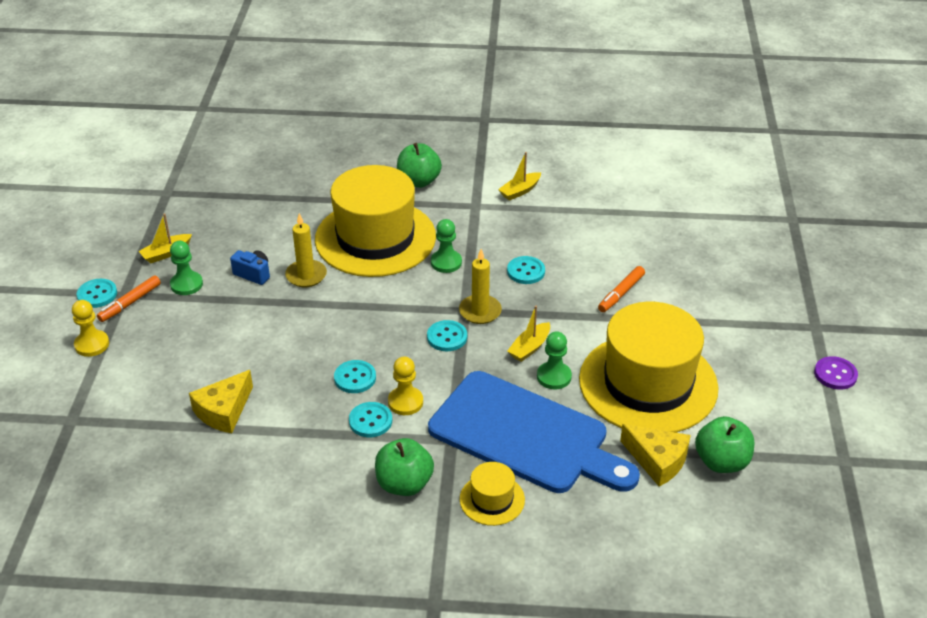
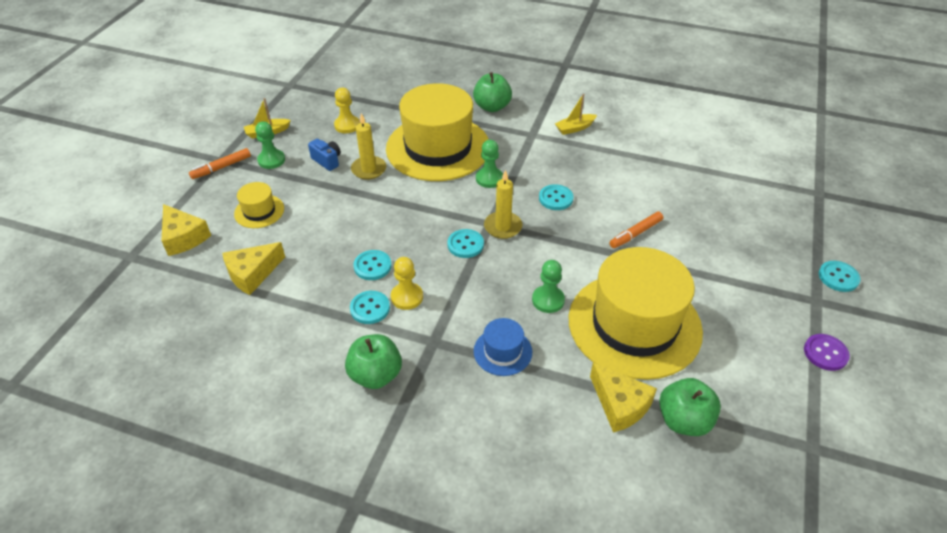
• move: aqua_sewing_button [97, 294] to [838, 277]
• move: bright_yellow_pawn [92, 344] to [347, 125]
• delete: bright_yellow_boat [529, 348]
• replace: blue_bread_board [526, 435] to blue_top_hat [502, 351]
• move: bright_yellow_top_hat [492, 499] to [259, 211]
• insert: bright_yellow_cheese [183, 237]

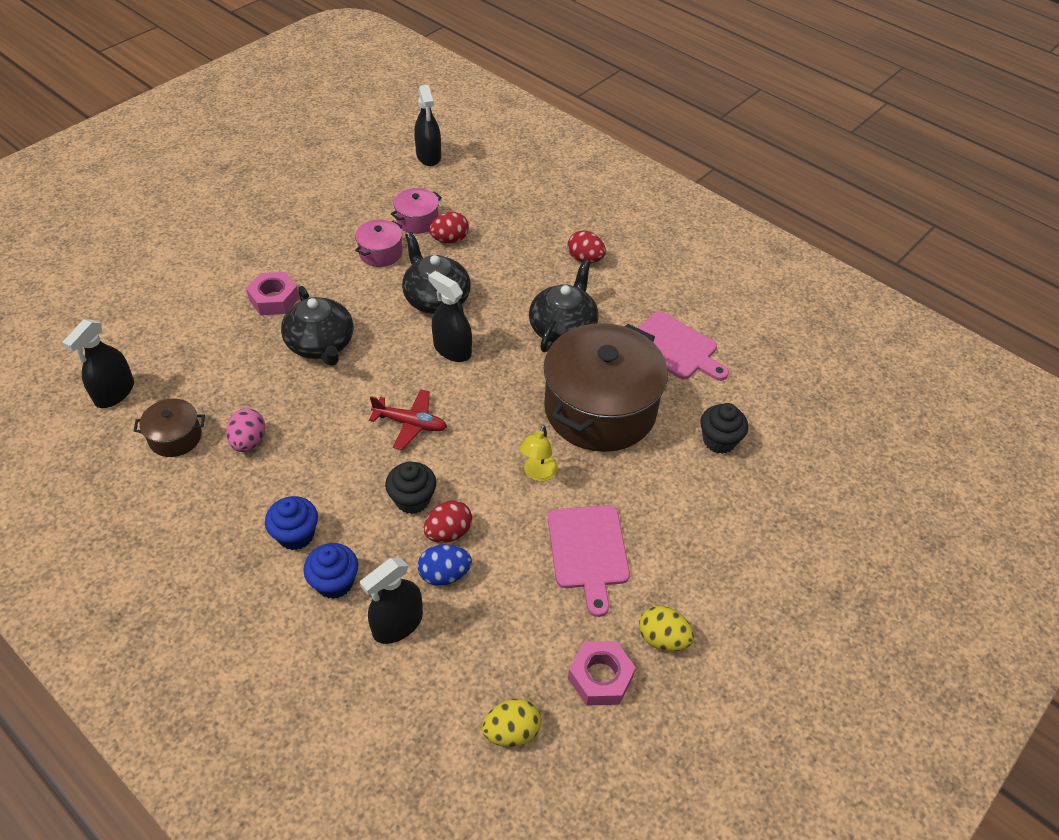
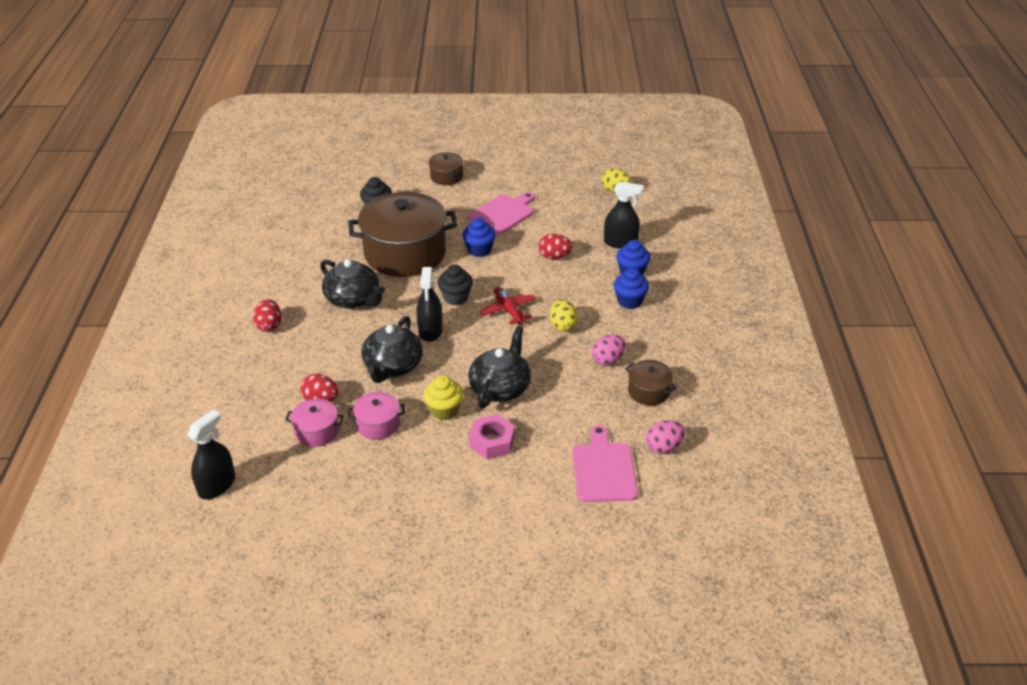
• rotate: black_teapot [563, 328] = [353, 299] 120 degrees counterclockwise
• move: pink_bread_board [674, 348] to [604, 469]
• replace: black_spray_cleaner [114, 392] to pink_toy_egg [664, 447]
• replace: bright_yellow_desk_lamp [538, 474] to blue_cupcake [479, 250]
• move: black_cupcake [412, 499] to [455, 297]
• delete: blue_toy_egg [444, 574]
• move: bright_yellow_toy_egg [663, 638] to [563, 326]
• delete: pink_hex_nut [600, 677]
• insert: dark_brown_stockpot [446, 177]
• insert: bright_yellow_cupcake [444, 410]

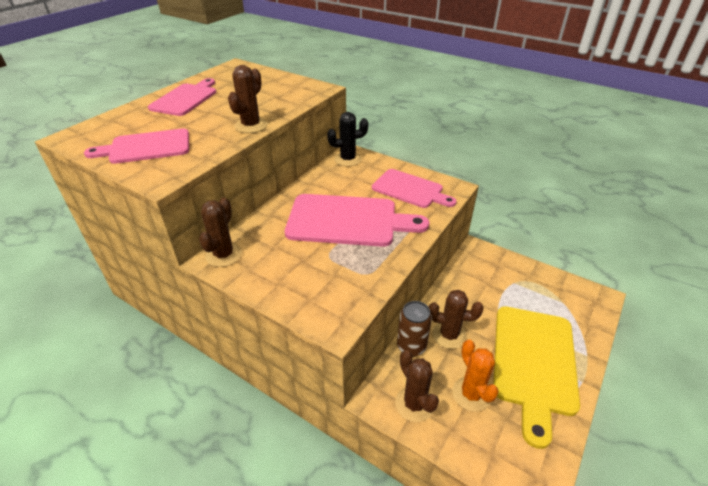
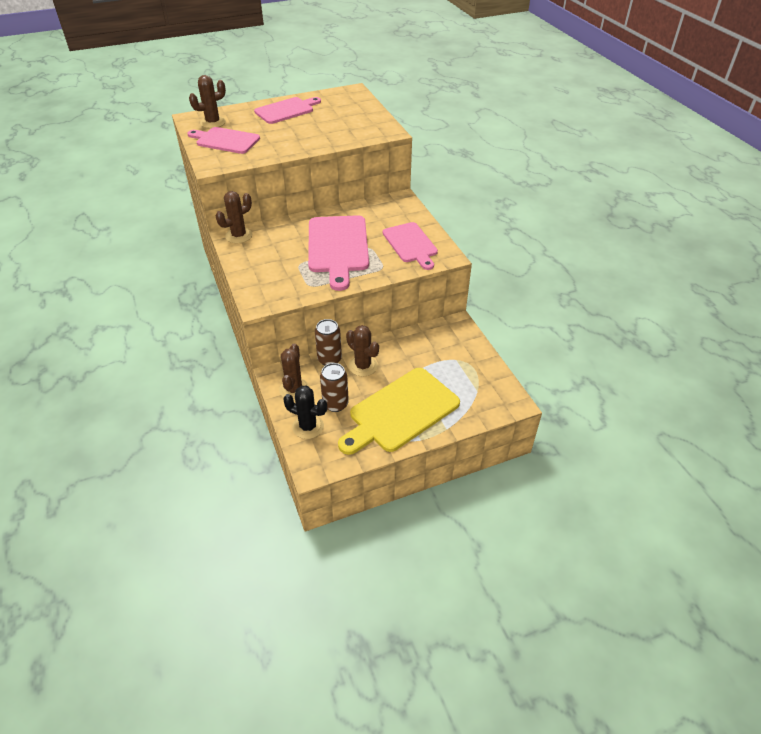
• move: dark_brown_prickly_plant [251, 126] to [213, 122]
• move: black_prickly_plant [348, 159] to [308, 426]
• rotate: pink_bread_board [347, 220] = [338, 247] 45 degrees clockwise
• replace: orange_prickly_plant [471, 394] to dark_brown_soda_can [335, 404]

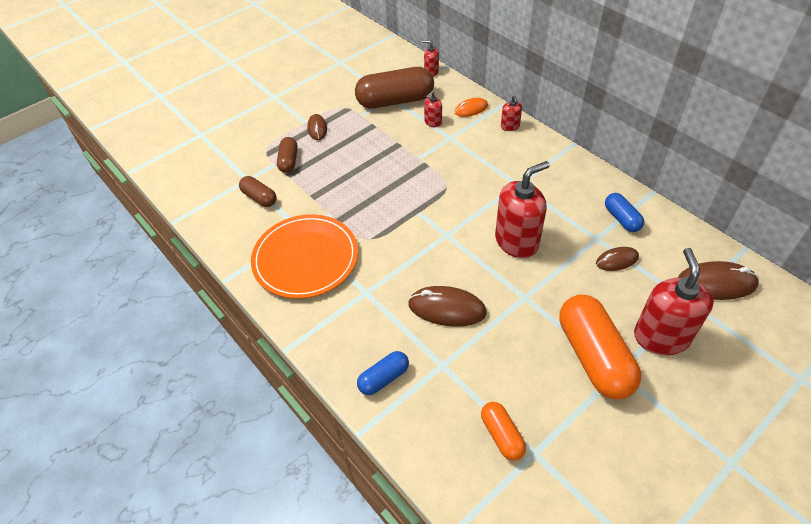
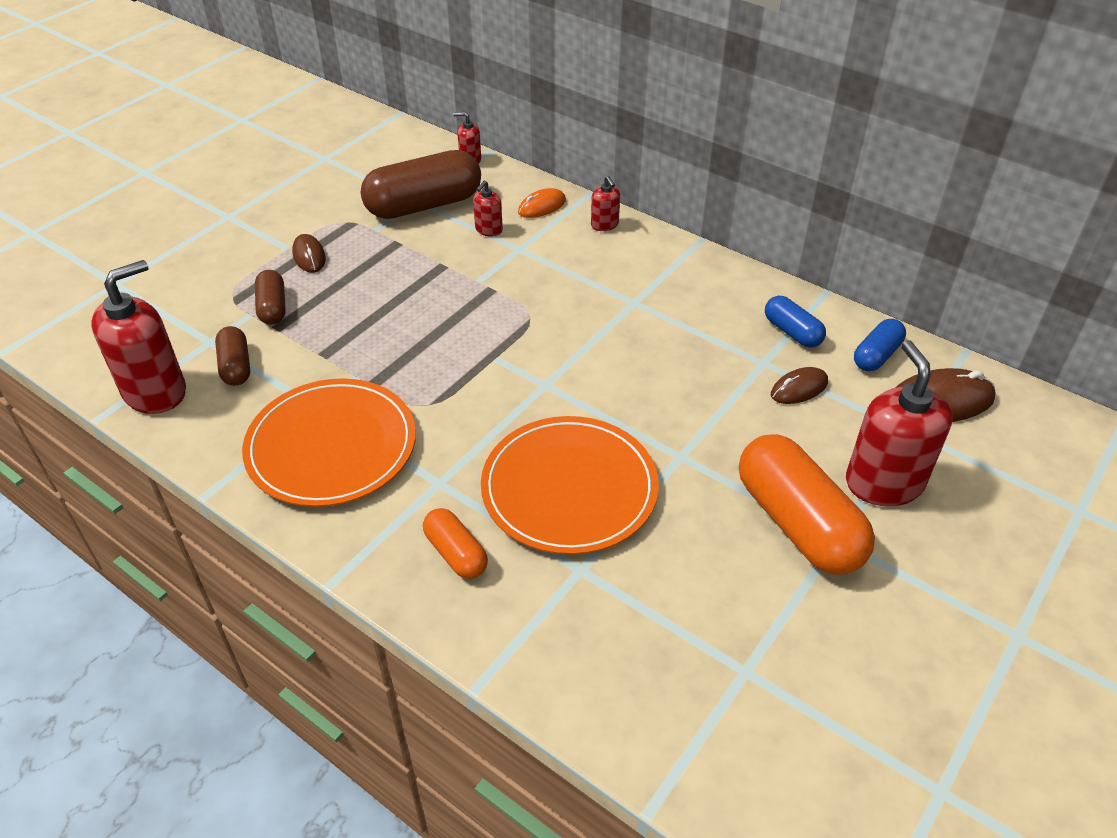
• move: crimson_soap_dispenser [517, 242] to [155, 392]
• rotate: dark_brown_pill [259, 198] = [236, 366] 45 degrees clockwise
• replace: dark_brown_mouse [447, 308] to orange_flat_dish [569, 488]
• move: blue_pill [384, 378] to [876, 355]
• move: orange_pill [501, 435] to [456, 553]

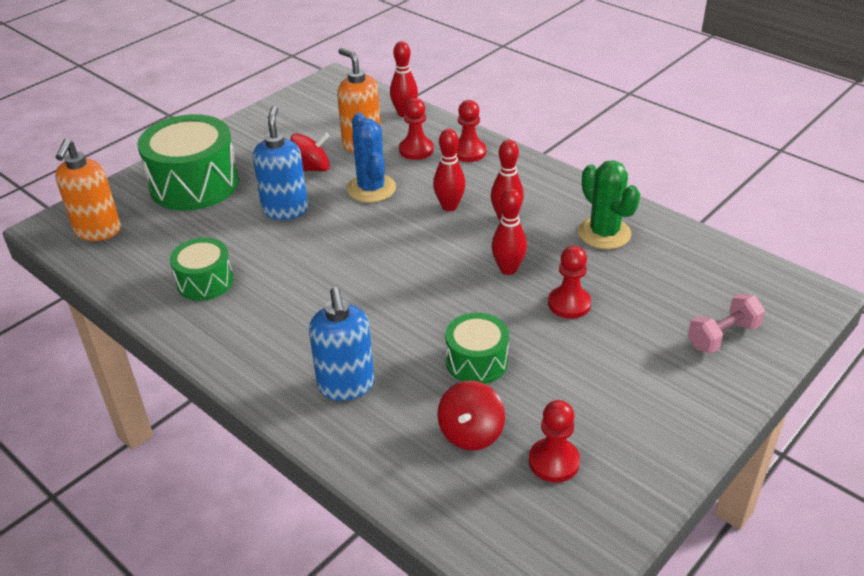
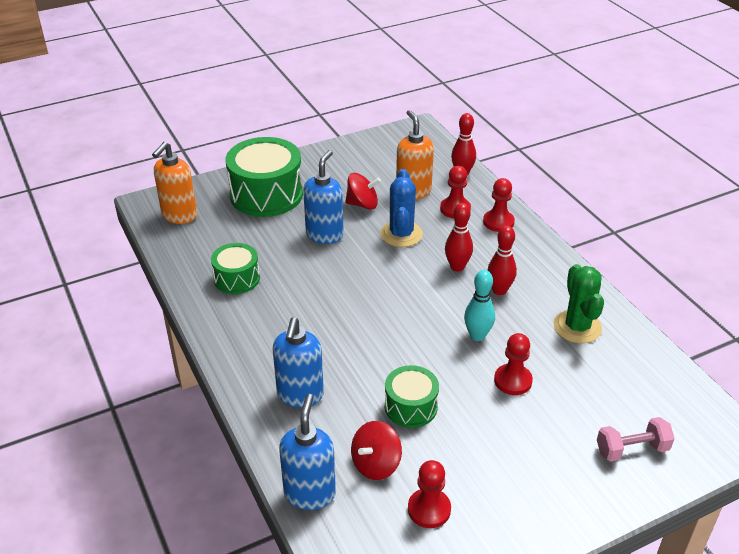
• recolor: crimson_bowling_pin [508, 269] to aqua_bowling_pin [477, 335]
• insert: blue_soap_dispenser [310, 493]

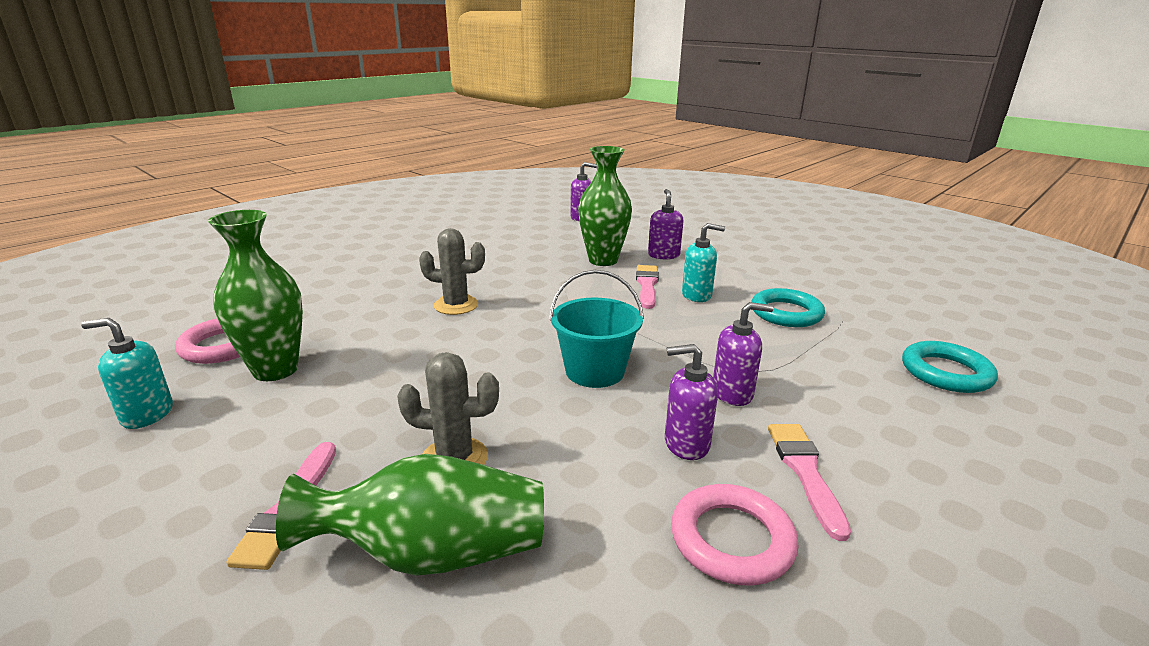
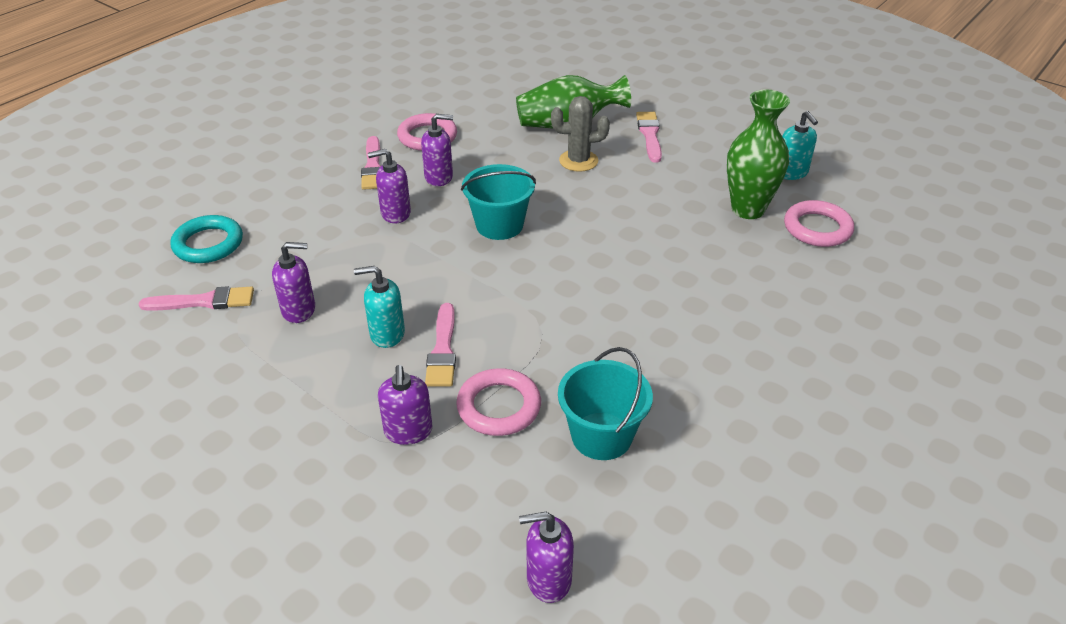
• replace: emerald_vase [603, 260] to pink_torus [499, 406]
• delete: grey_prickly_plant [456, 305]
• replace: aqua_torus [786, 313] to violet_soap_dispenser [299, 310]
• rotate: aqua_soap_dispenser [147, 414] = [791, 173] 75 degrees clockwise
• insert: pink_paint_brush [204, 301]
• insert: aqua_bucket [601, 436]

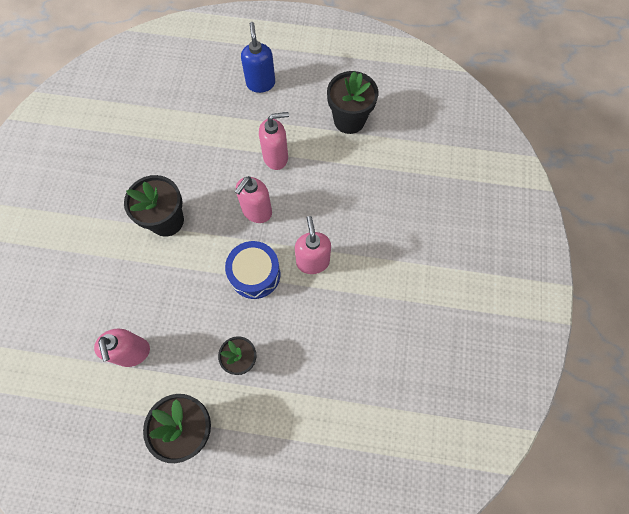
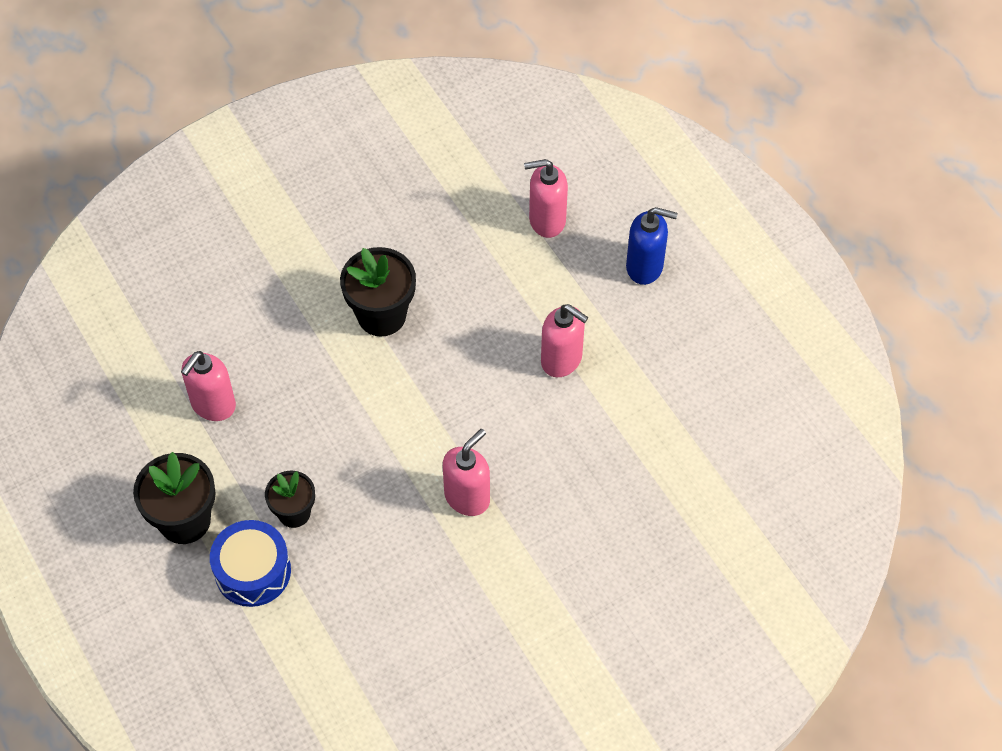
• rotate: blue_soap_dispenser [260, 83] = [645, 267] 60 degrees clockwise
• delete: black_flower_pot [349, 120]
• move: pink_soap_dispenser [257, 211] to [546, 220]
• move: blue_toy_drum [255, 274] to [253, 571]

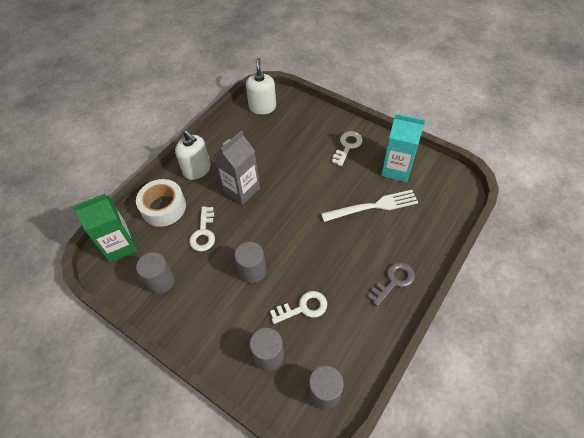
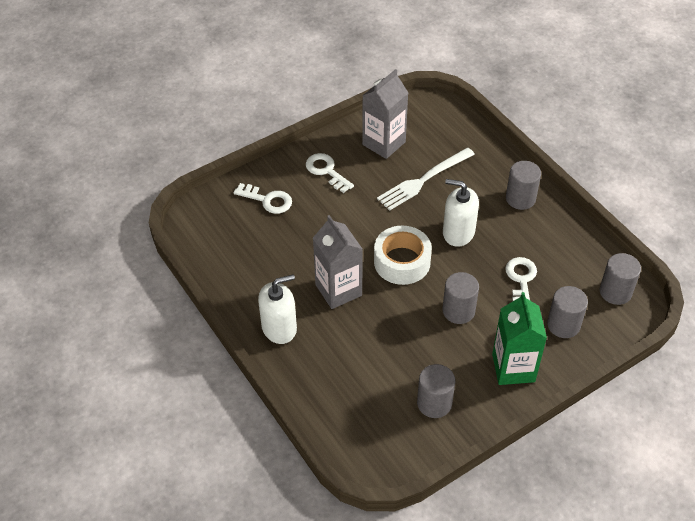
• move: snow-white_soap_dispenser [262, 107] to [458, 232]
• recolor: aqua_carton [396, 169] to grey_carton [384, 143]
• move: snow-white_tape [163, 207] to [402, 262]
• rotate: snow-white_dinner_fork [373, 206] = [423, 180] 135 degrees counterclockwise
• move: emerald_carton [120, 246] to [513, 368]
• move: snow-white_latchkey [203, 233] to [267, 200]
• replace: grey_latchkey [394, 281] to grey_cylinder [520, 198]

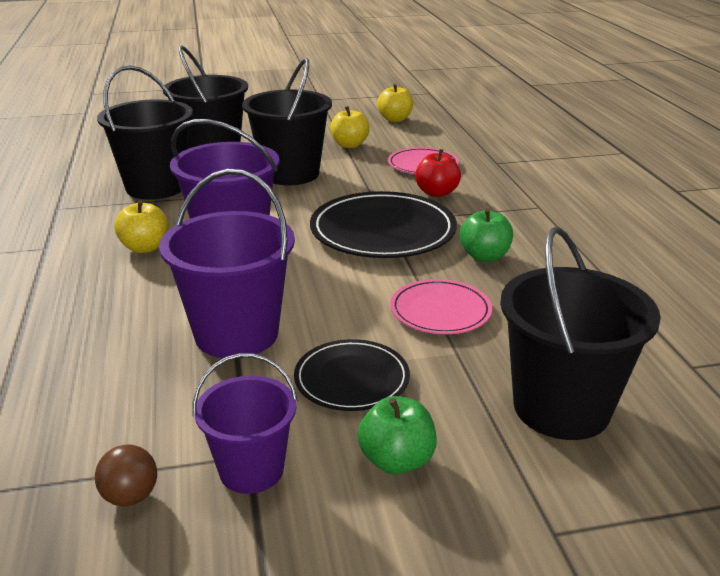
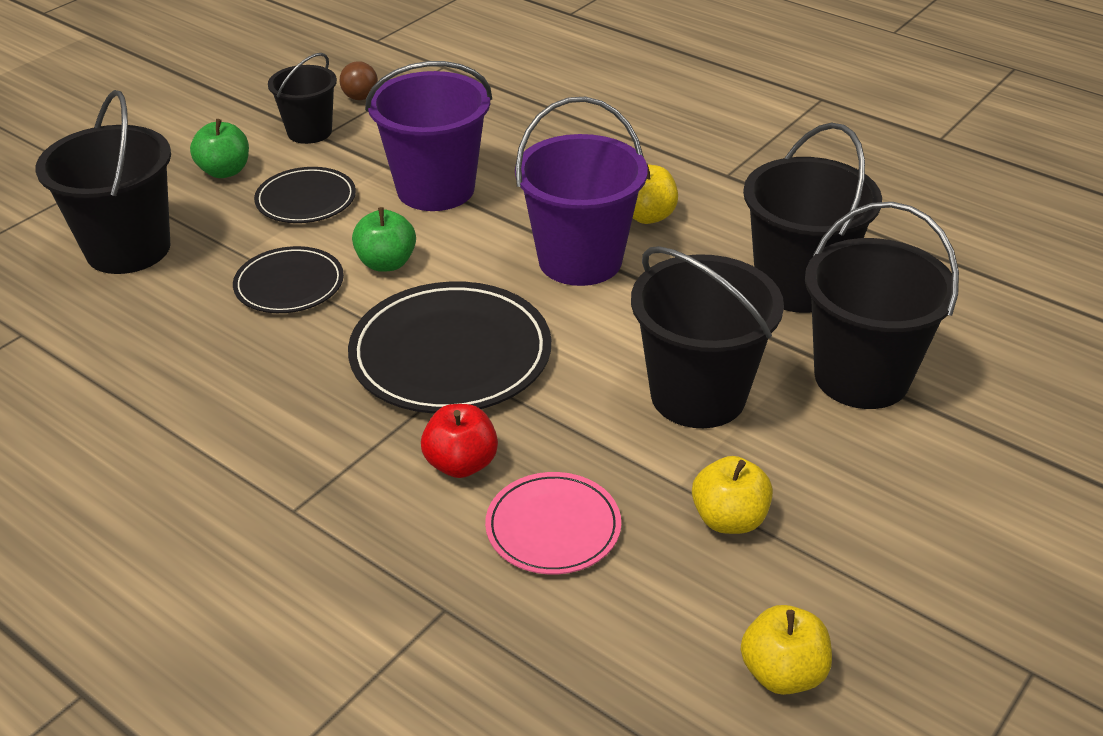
• move: emerald_apple_fruit [484, 256] to [386, 263]
• recolor: pink_flat_dish [440, 311] to black_flat_dish [289, 284]
• recolor: violet_bucket [251, 470] to black_bucket [309, 132]

